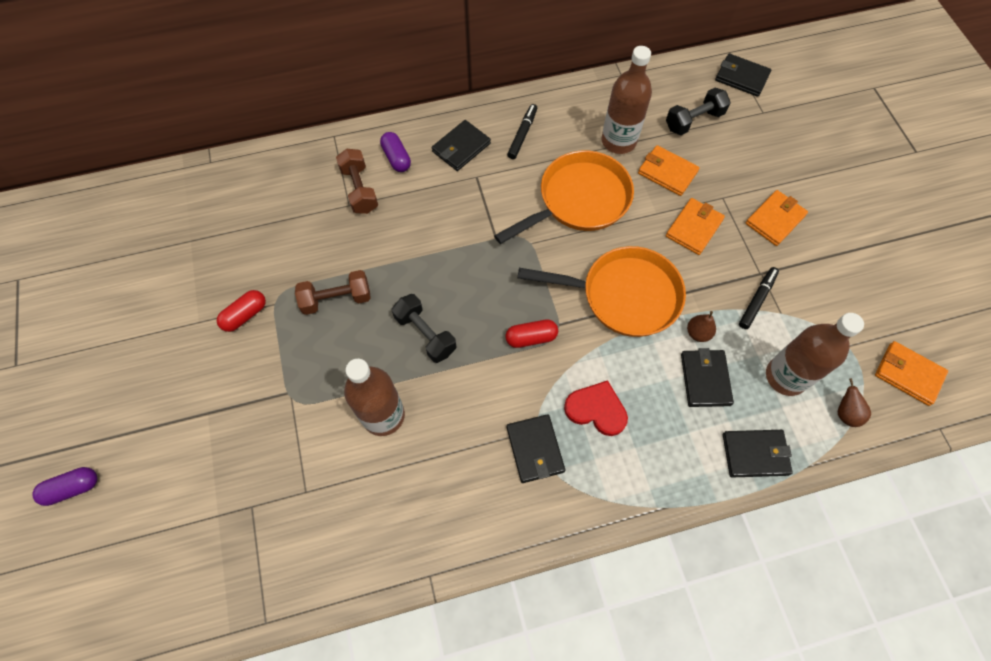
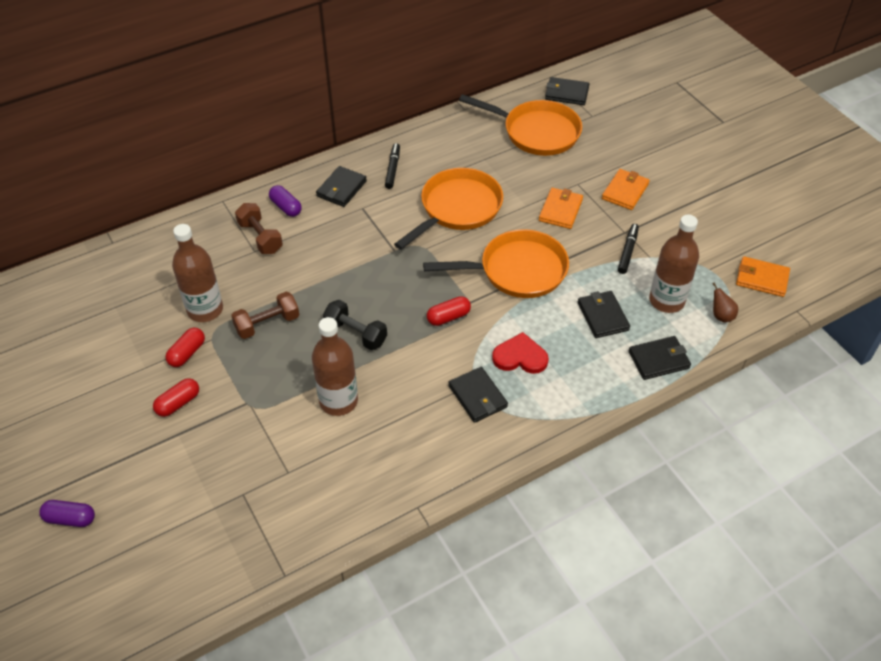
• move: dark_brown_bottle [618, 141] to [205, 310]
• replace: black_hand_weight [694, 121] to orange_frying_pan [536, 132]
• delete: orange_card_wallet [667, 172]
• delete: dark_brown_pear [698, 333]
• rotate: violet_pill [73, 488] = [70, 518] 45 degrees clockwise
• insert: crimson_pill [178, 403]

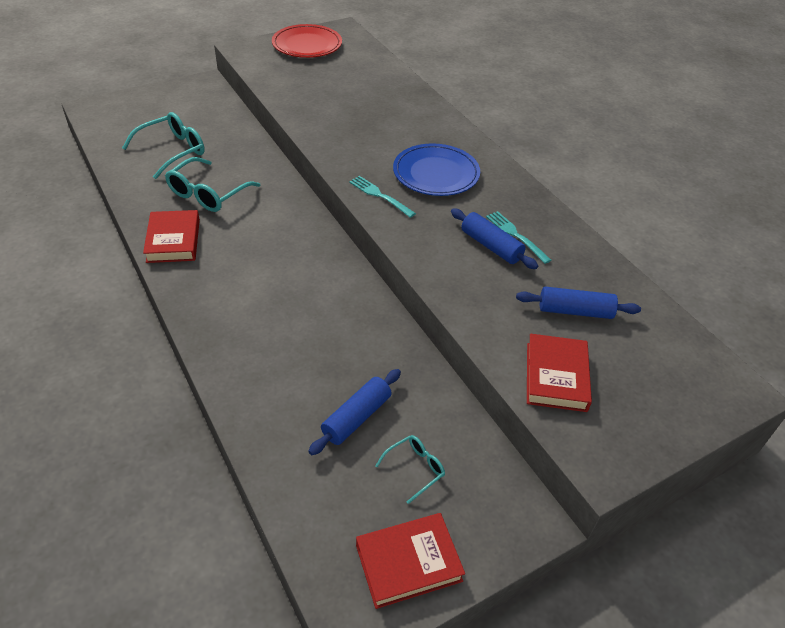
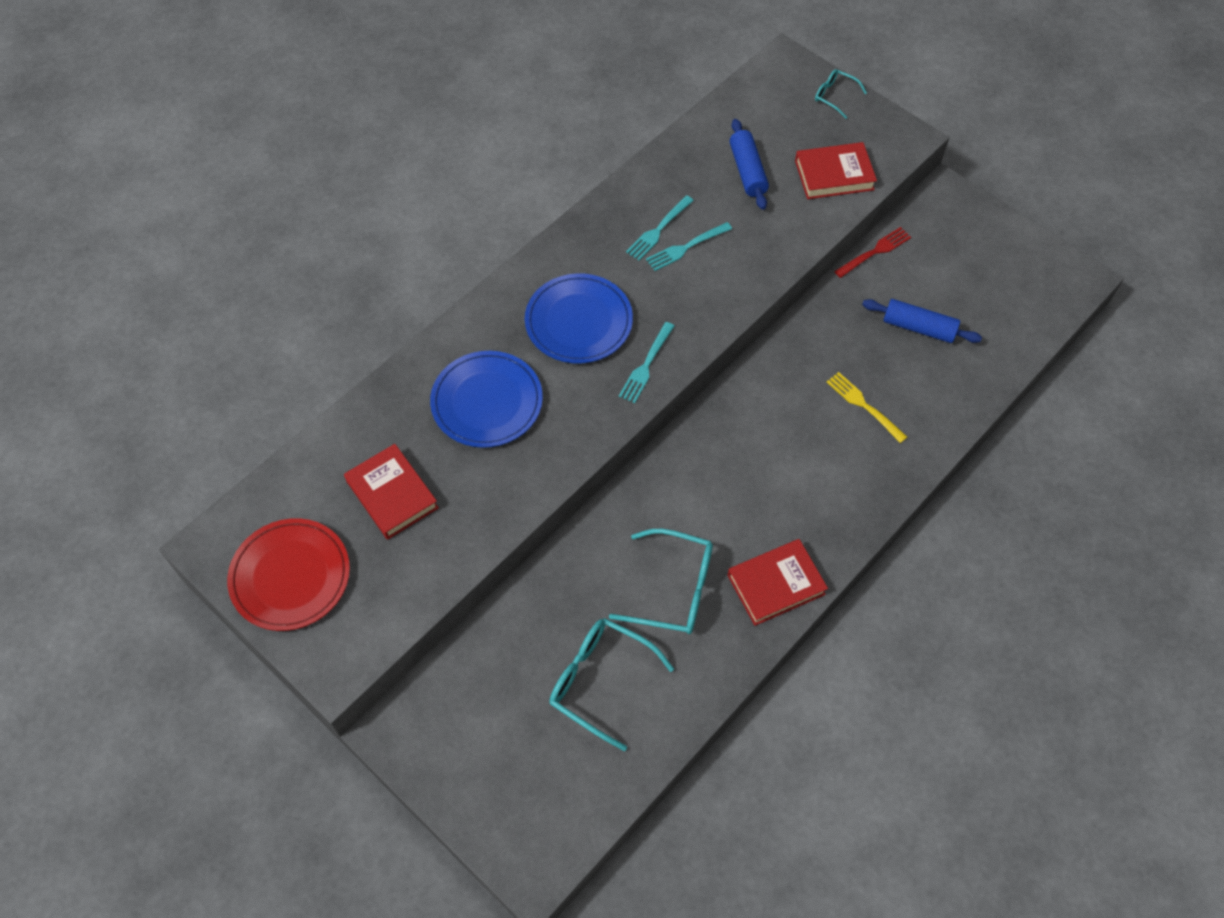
• replace: blue_pastry_roller [491, 246] to aqua_dinner_fork [686, 247]
• move: aqua_glasses [415, 468] to [834, 96]
• move: crimson_hardback [408, 563] to [392, 495]
• insert: crimson_dinner_fork [874, 252]
• insert: blue_flat_dish [487, 402]
• insert: bright_yellow_dinner_fork [864, 405]

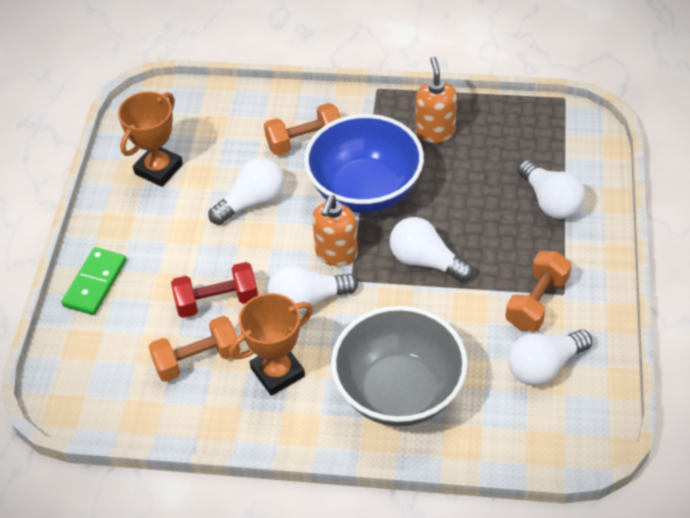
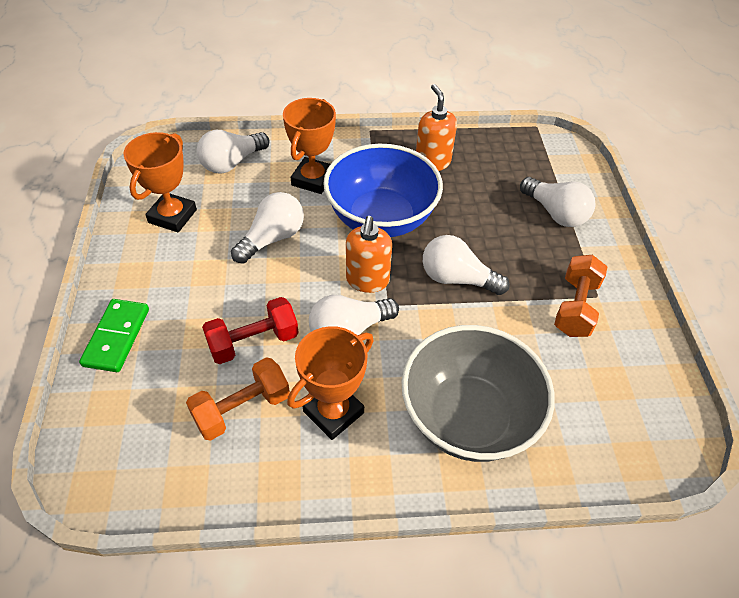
• replace: orange_hand_weight [304, 141] to orange_trophy [313, 179]
• move: snow-white_light_bulb [544, 366] to [232, 163]

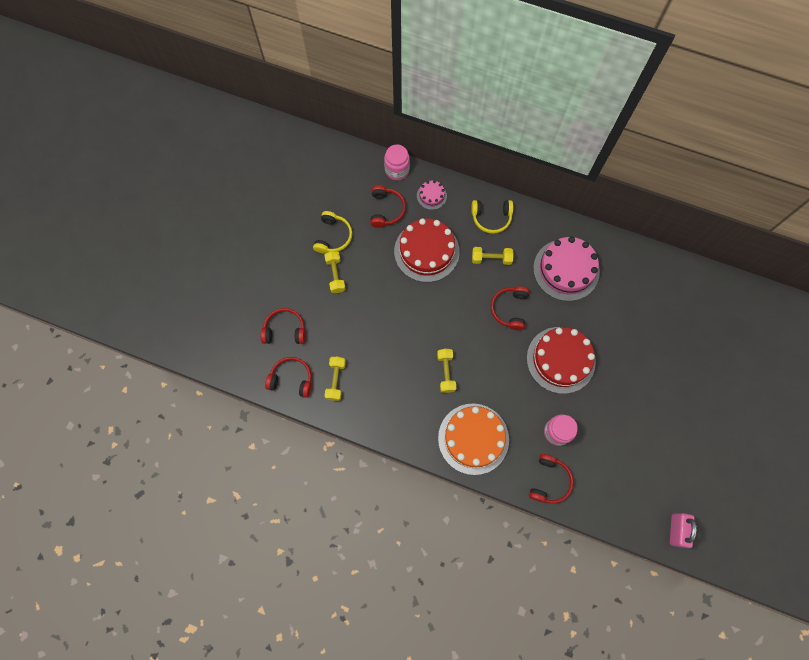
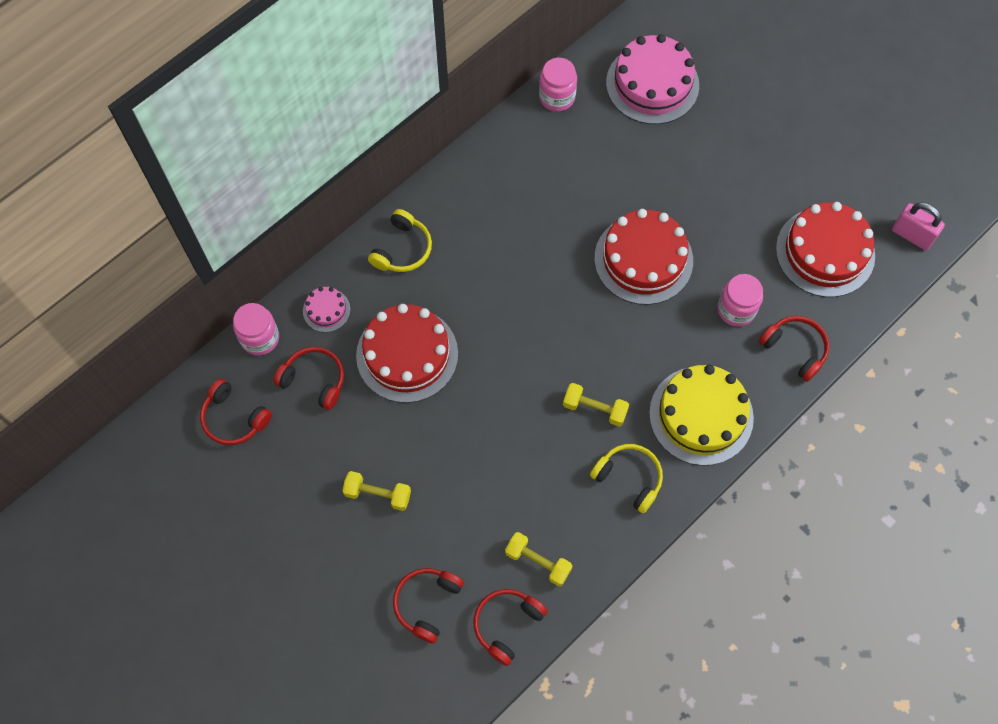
• move: bright_yellow_over-ear_headphones [333, 236] to [629, 478]
• move: pink_layer_cake [566, 270] to [652, 84]
• delete: bright_yellow_hand_weight [491, 259]
• move: crimson_over-ear_headphones [509, 309] to [234, 418]
• recolor: orange_layer_cake [473, 438] to bright_yellow_layer_cake [701, 415]
• insert: pink_jam_jar [557, 97]
• insert: crimson_layer_cake [825, 252]

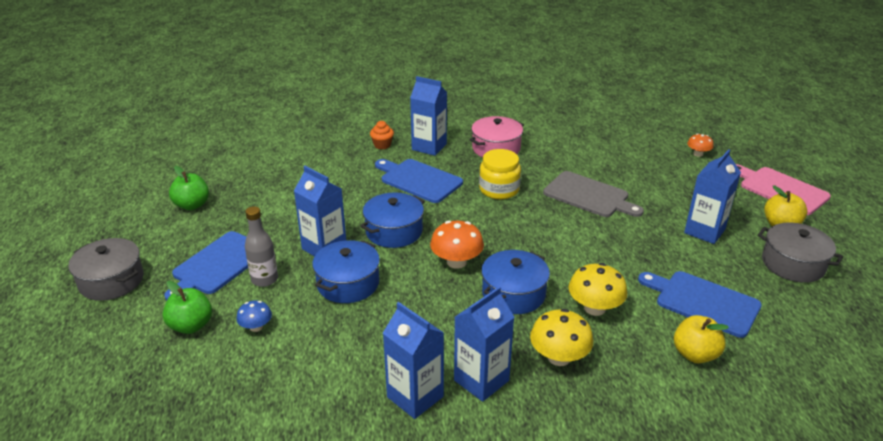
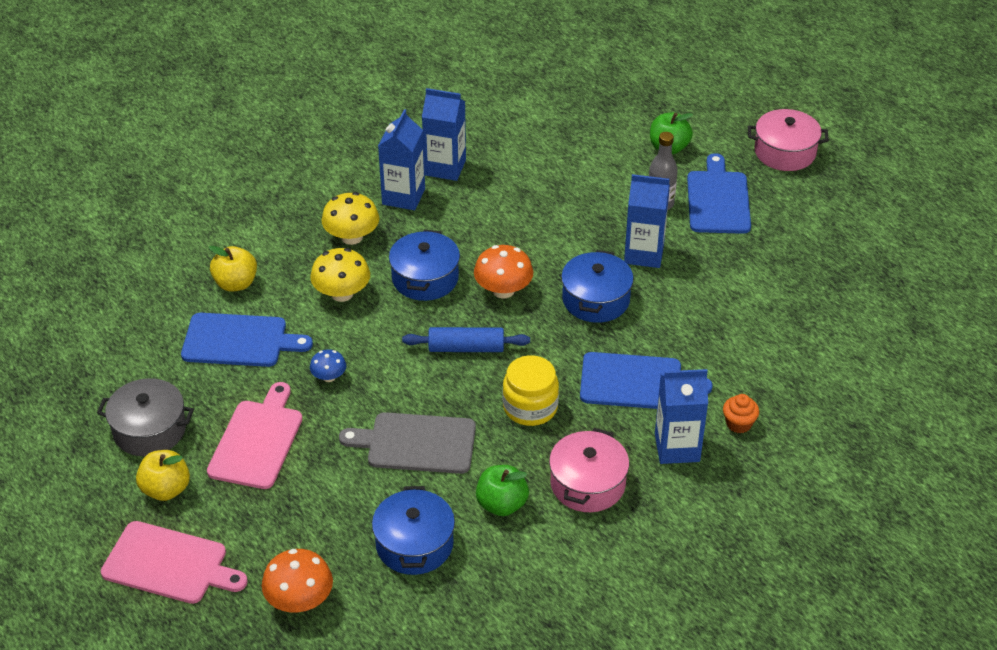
• resize: orange_toadstool [698, 154] = [299, 600] x1.71
• replace: blue_carton [704, 231] to pink_bread_board [257, 441]
• move: emerald_apple_fruit [192, 205] to [502, 504]
• recolor: grey_stockpot [111, 281] to pink_stockpot [785, 152]
• move: blue_stockpot [348, 283] to [414, 544]
• move: blue_toadstool [256, 327] to [329, 377]
• insert: blue_pastry_roller [466, 348]

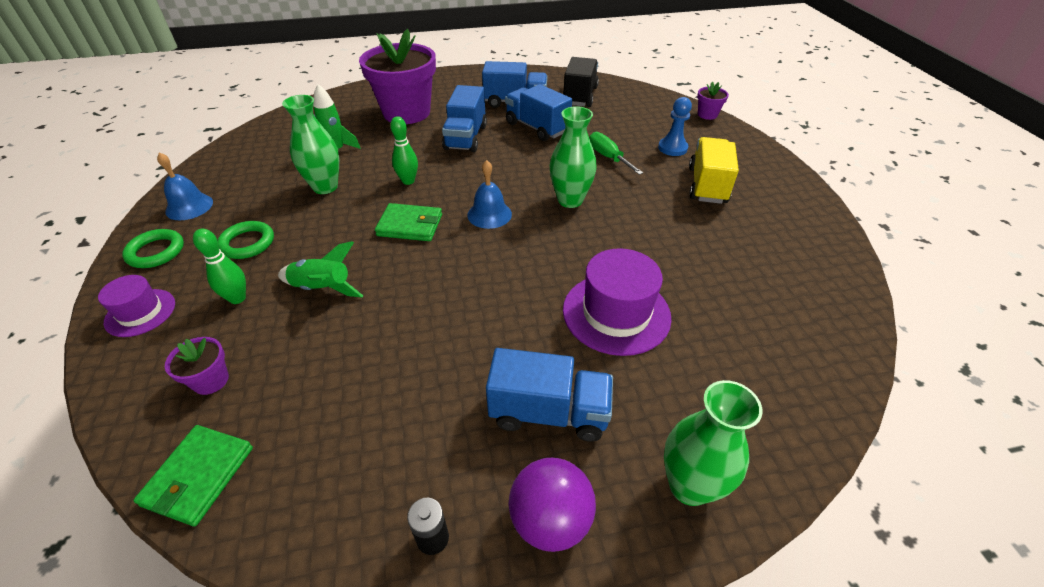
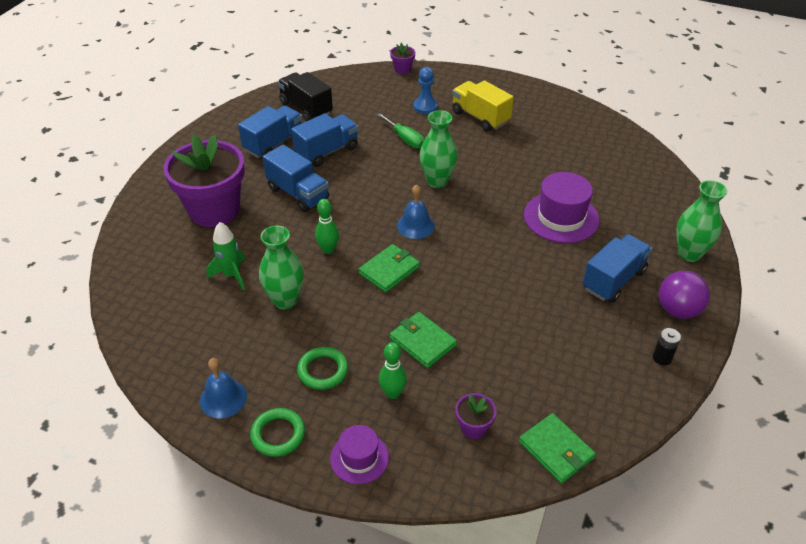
• rotate: blue_toy_truck [537, 127] = [327, 151] 150 degrees clockwise
• rotate: emerald_hand_screwdriver [608, 157] = [405, 139] 135 degrees counterclockwise
• replace: emerald_toy_rocket [322, 288] to emerald_card_wallet [422, 342]

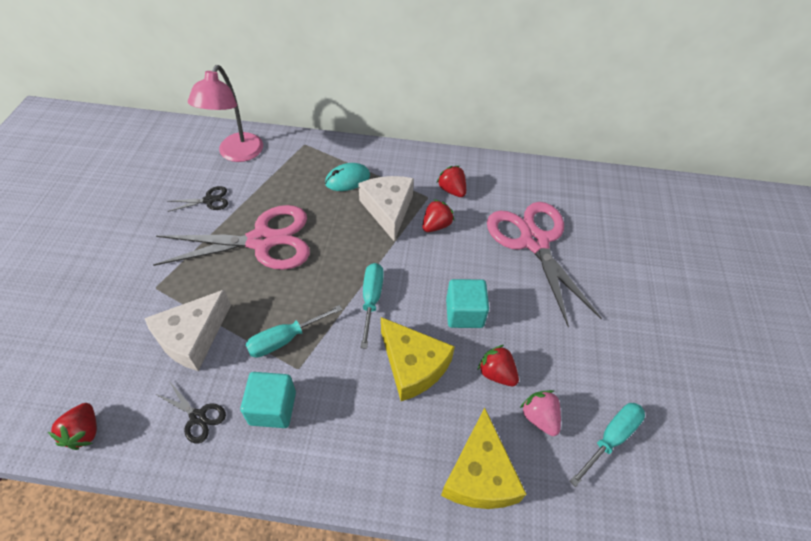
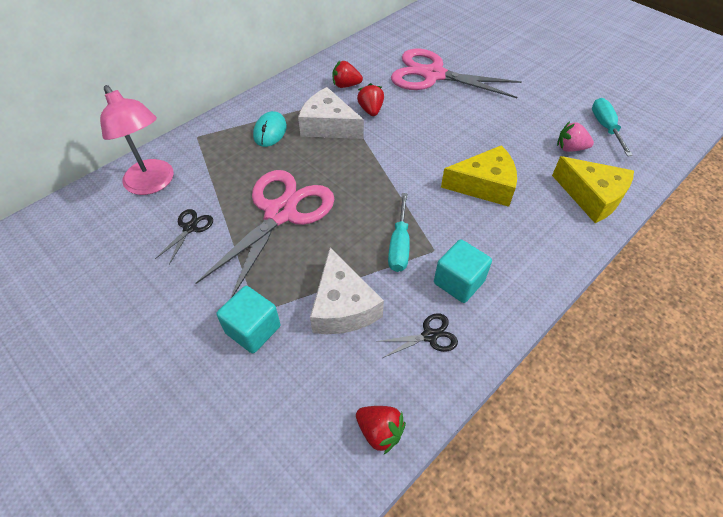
• delete: aqua_hand_screwdriver [371, 300]
• move: aqua_block [464, 313] to [253, 329]
• delete: crimson_strawberry [496, 373]

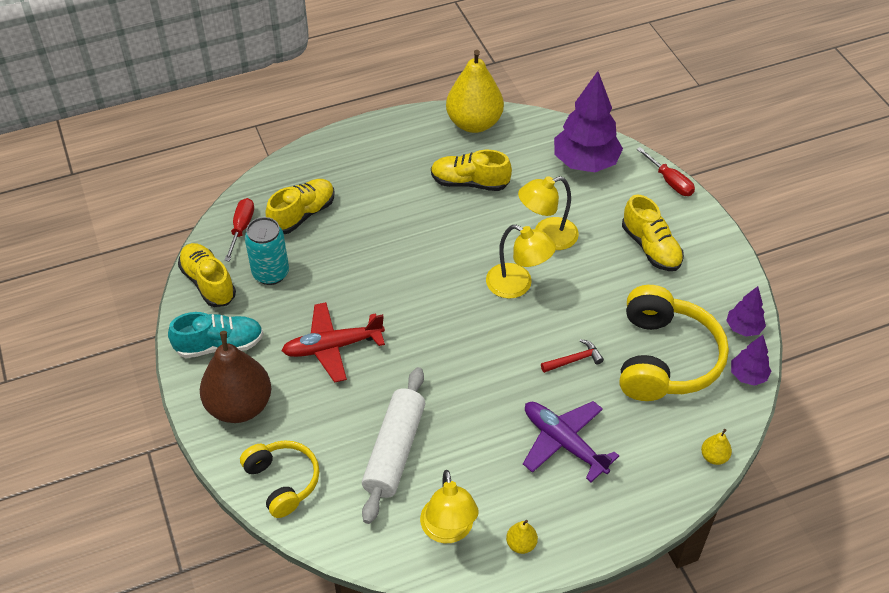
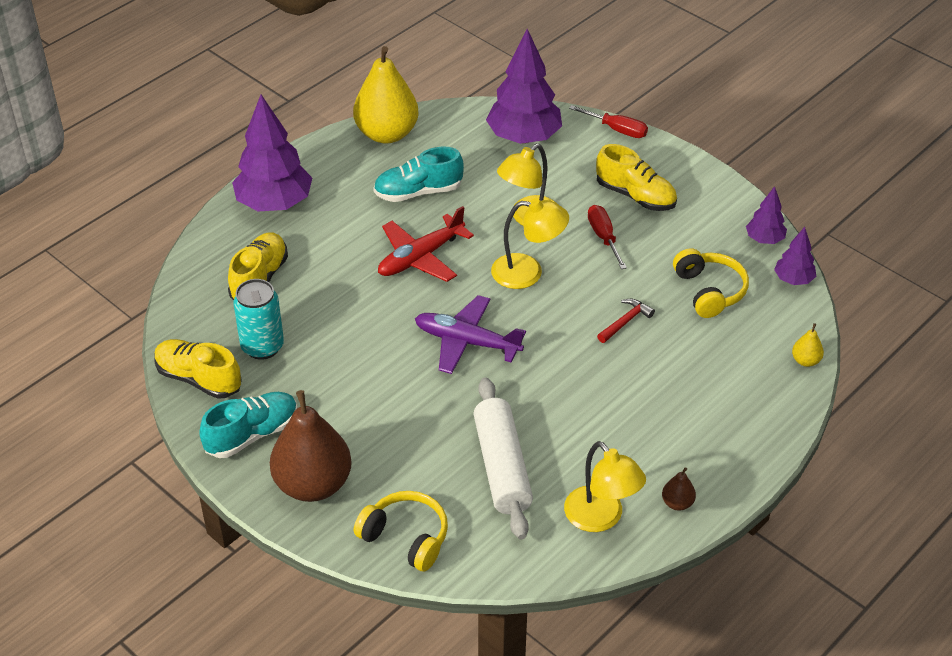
• recolor: bright_yellow_sneaker [469, 182] to aqua_sneaker [418, 192]
• move: crimson_hand_screwdriver [241, 228] to [604, 237]
• resize: bright_yellow_over-ear_headphones [665, 358] = [709, 291] x0.60
• move: crimson_plane [332, 347] to [420, 257]
• move: violet_plane [563, 442] to [466, 342]
• recolor: bright_yellow_pear [521, 544] to dark_brown_pear [677, 503]
• insert: violet_toy_tree [274, 204]

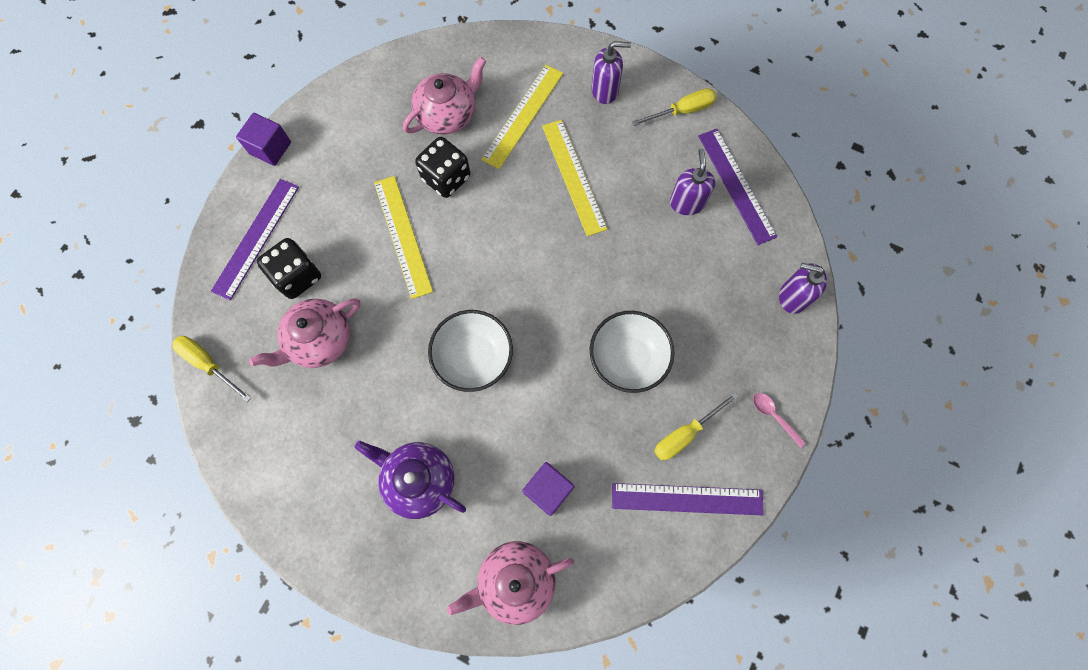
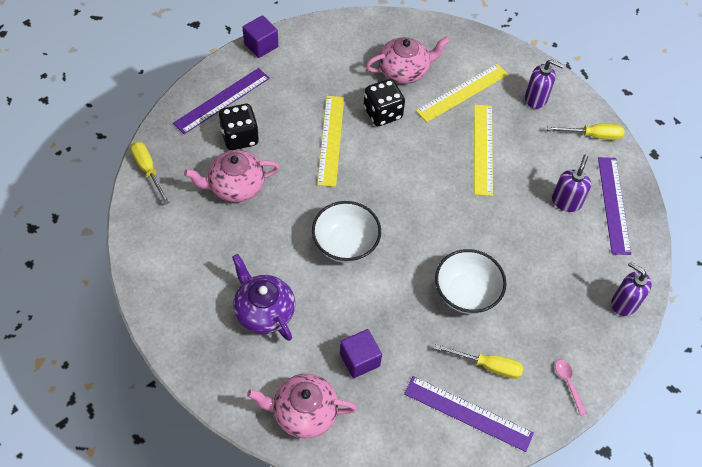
• rotate: bright_yellow_hand_screwdriver [685, 434] = [488, 366] 150 degrees counterclockwise

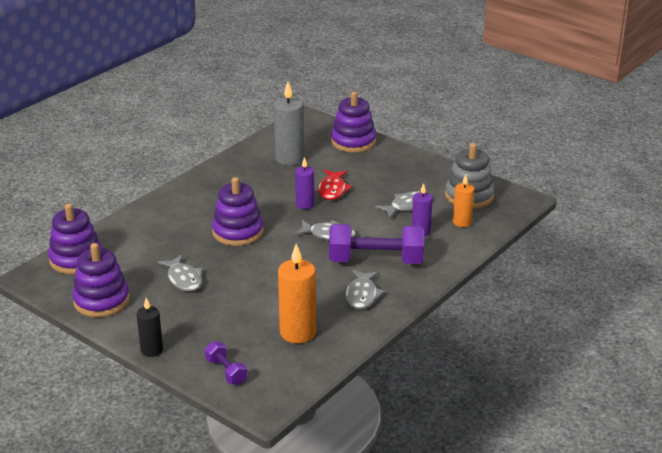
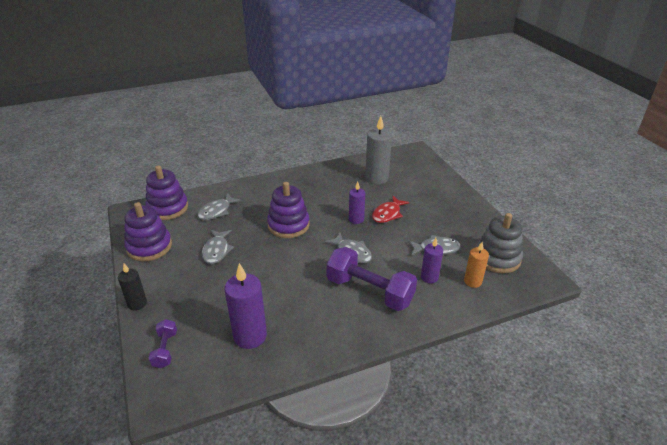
• delete: violet_ring_stacker [353, 142]
• recolor: orange_candle [297, 333] to violet_candle [250, 336]
• move: grey_fish [362, 295] to [216, 211]

